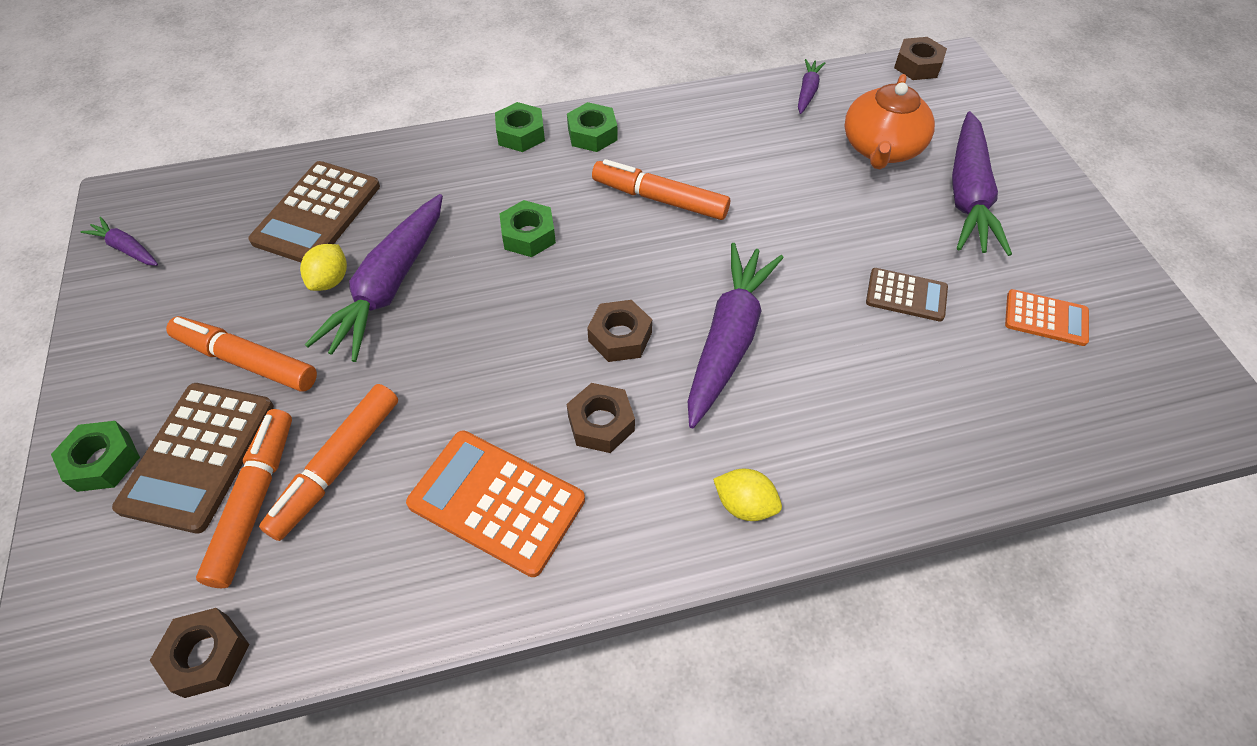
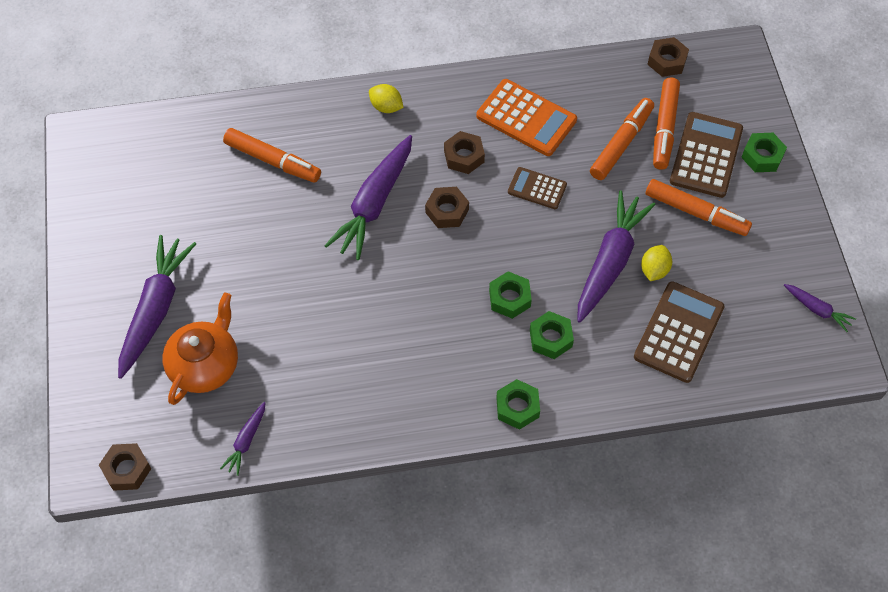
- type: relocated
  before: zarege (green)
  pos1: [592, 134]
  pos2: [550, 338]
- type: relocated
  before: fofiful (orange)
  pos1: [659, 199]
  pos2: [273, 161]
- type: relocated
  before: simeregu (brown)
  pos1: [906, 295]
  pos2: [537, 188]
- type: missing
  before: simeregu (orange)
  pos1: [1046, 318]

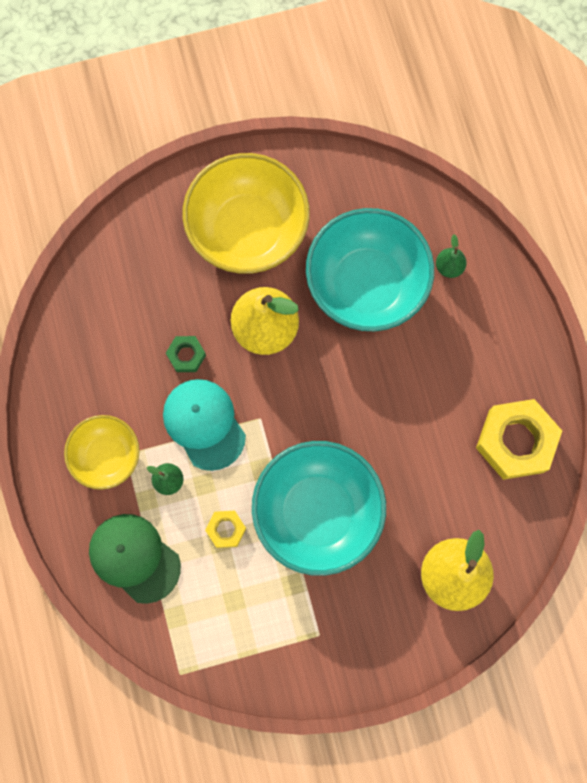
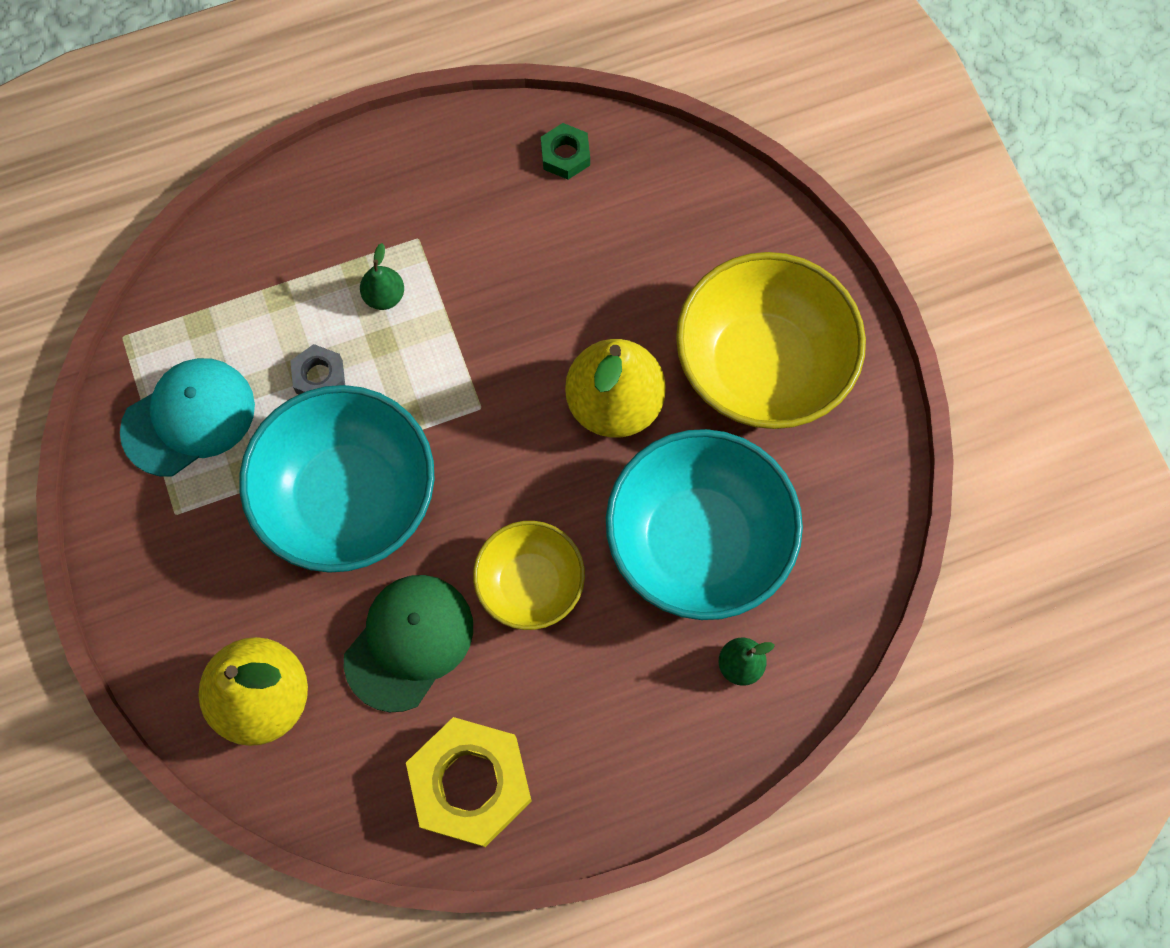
- type: relocated
  before: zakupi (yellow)
  pos1: [106, 456]
  pos2: [530, 584]
- type: relocated
  before: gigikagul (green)
  pos1: [134, 558]
  pos2: [409, 642]
- type: relocated
  before: gigikagul (turquoise)
  pos1: [204, 424]
  pos2: [189, 418]
- type: relocated
  before: zarege (green)
  pos1: [186, 355]
  pos2: [565, 155]
- type: colour
  before: zarege (yellow)
  after: zarege (grey)
  pos1: [226, 529]
  pos2: [319, 376]

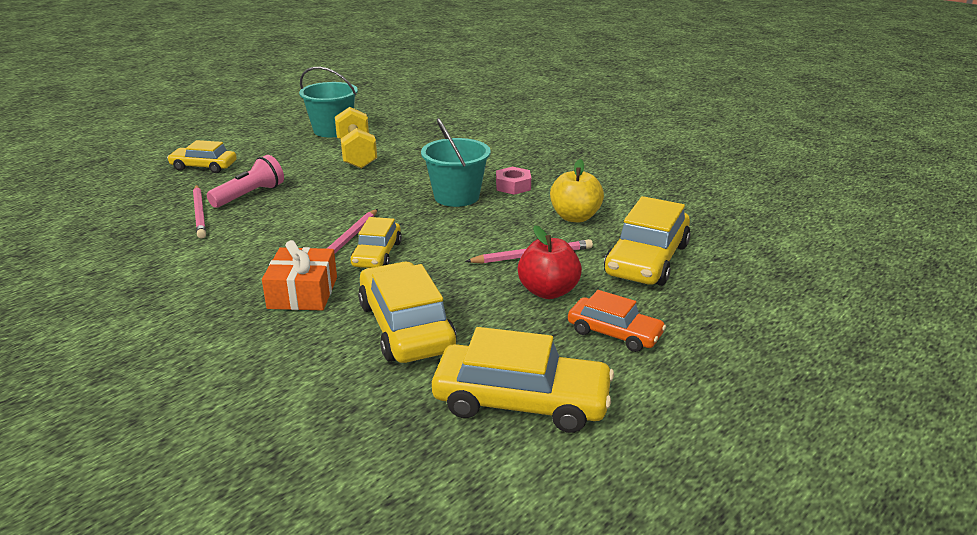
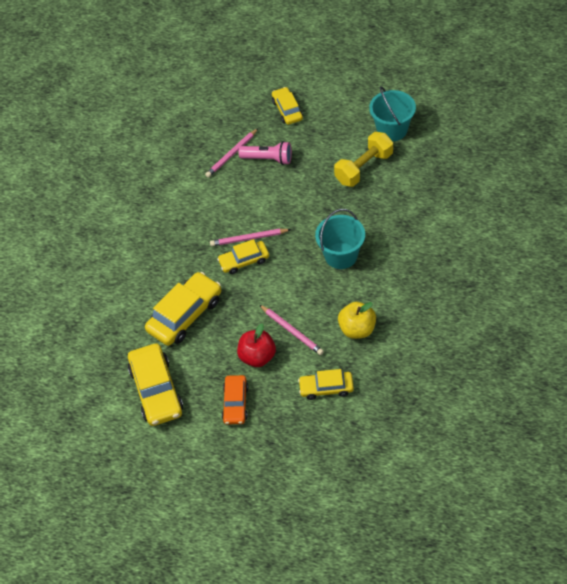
- type: missing
  before: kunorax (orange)
  pos1: [302, 293]
- type: missing
  before: zarege (pink)
  pos1: [513, 186]
- type: size
  before: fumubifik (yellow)
  pos1: [647, 259]
  pos2: [326, 388]
  scale: 0.61

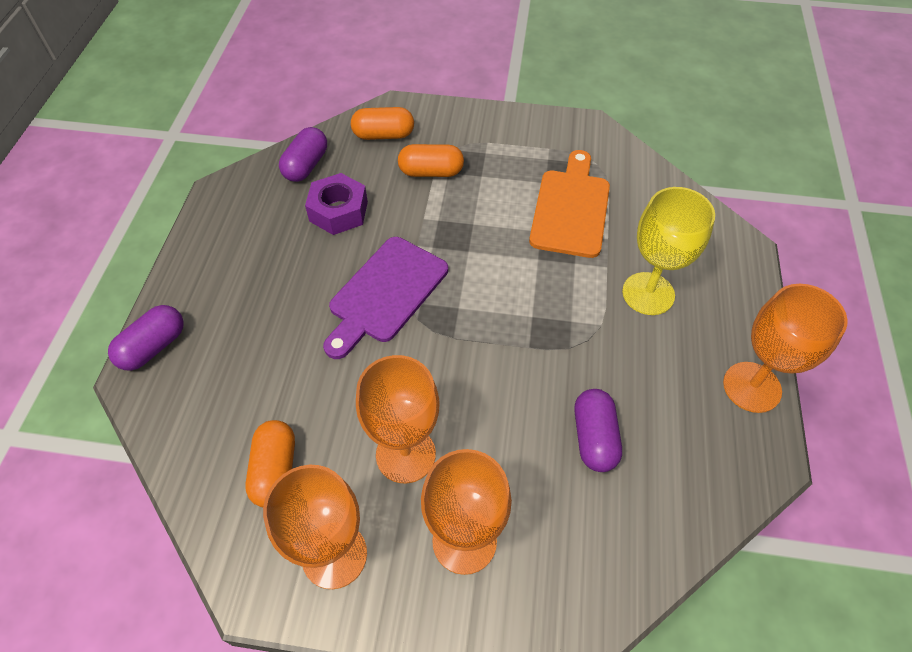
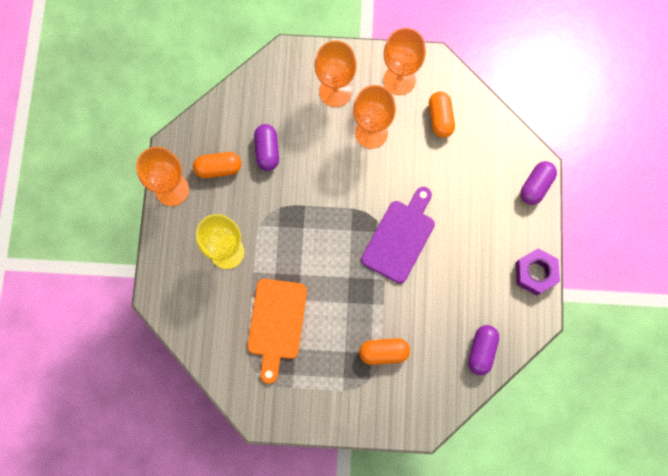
- type: relocated
  before: zarege (purple)
  pos1: [338, 211]
  pos2: [535, 273]
- type: relocated
  before: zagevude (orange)
  pos1: [383, 135]
  pos2: [218, 168]

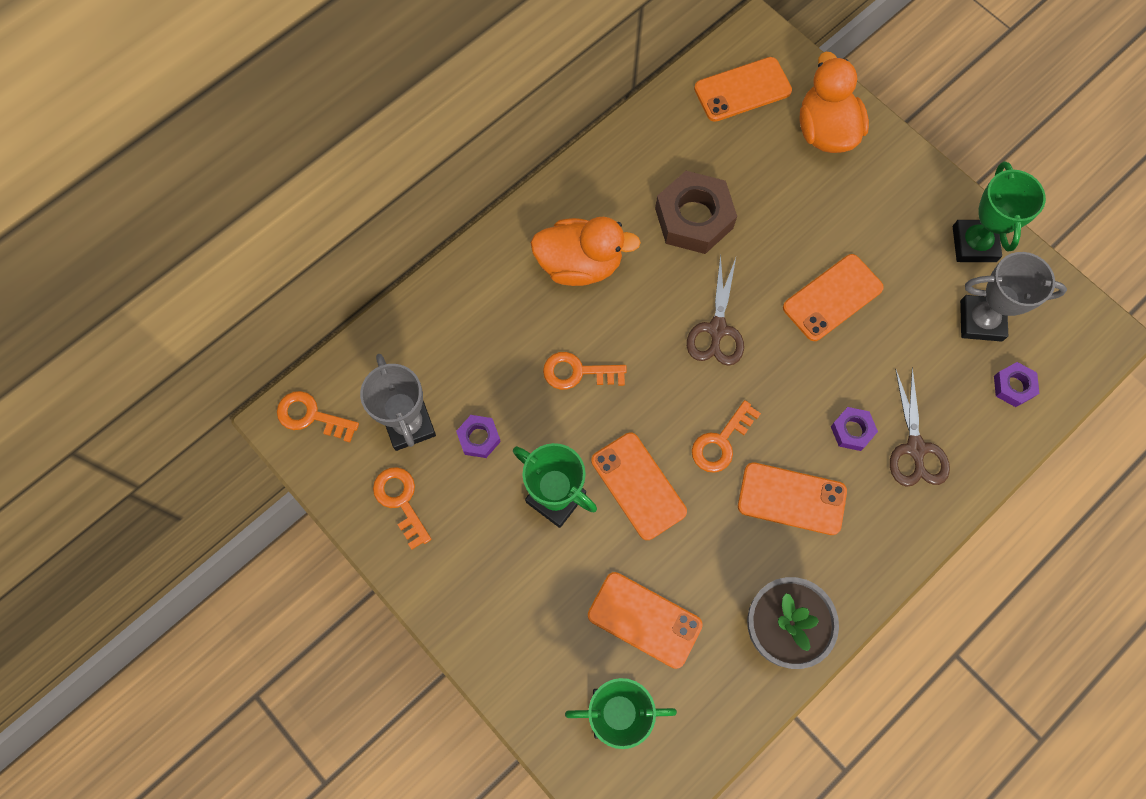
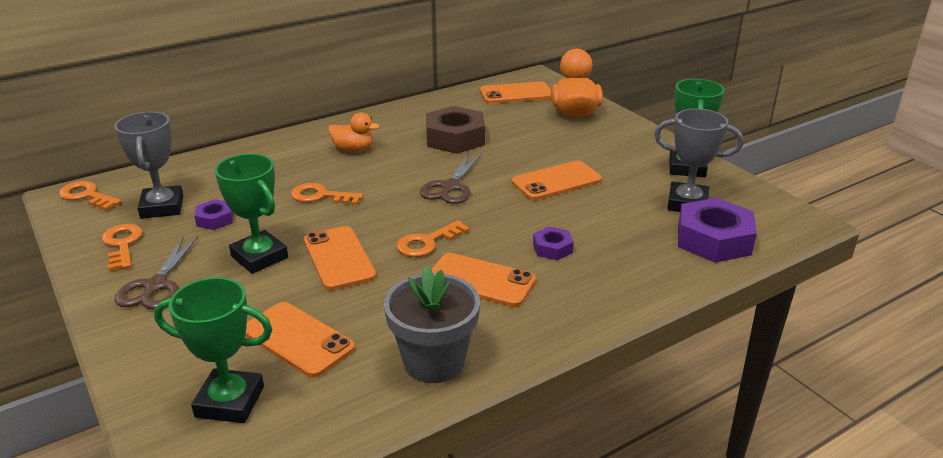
- type: size
  before: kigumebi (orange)
  pos1: [580, 264]
  pos2: [353, 149]
  scale: 0.62
- type: relocated
  before: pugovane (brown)
  pos1: [915, 448]
  pos2: [156, 285]
- type: size
  before: zarege (purple)
  pos1: [1013, 386]
  pos2: [713, 239]
  scale: 1.97

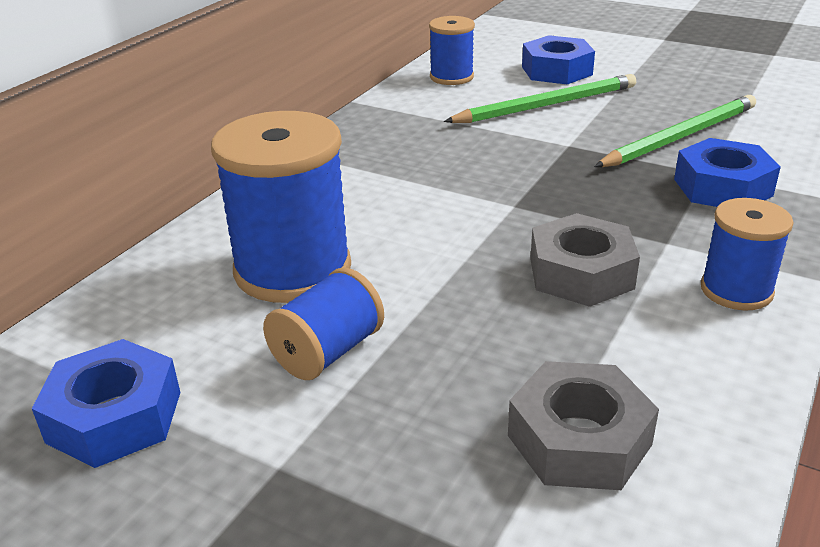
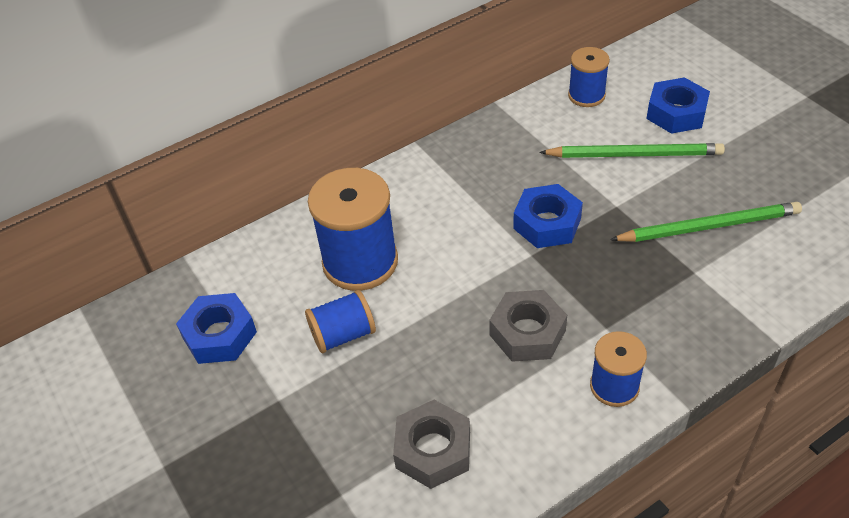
- type: relocated
  before: zarege (blue)
  pos1: [722, 187]
  pos2: [547, 223]

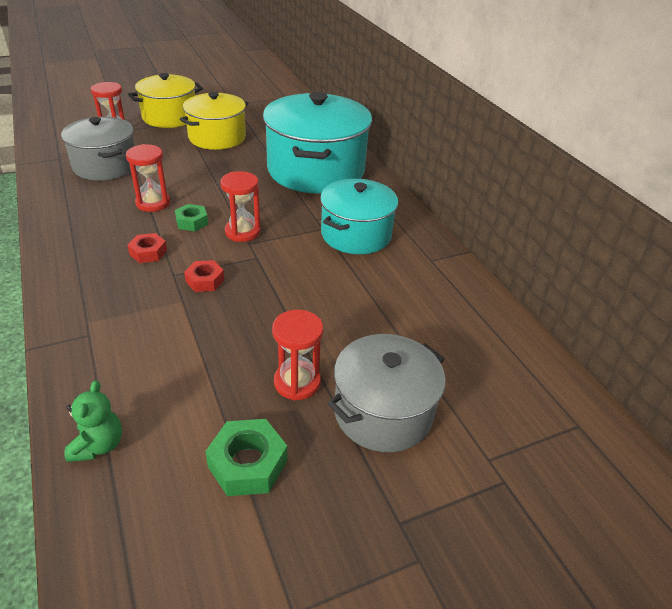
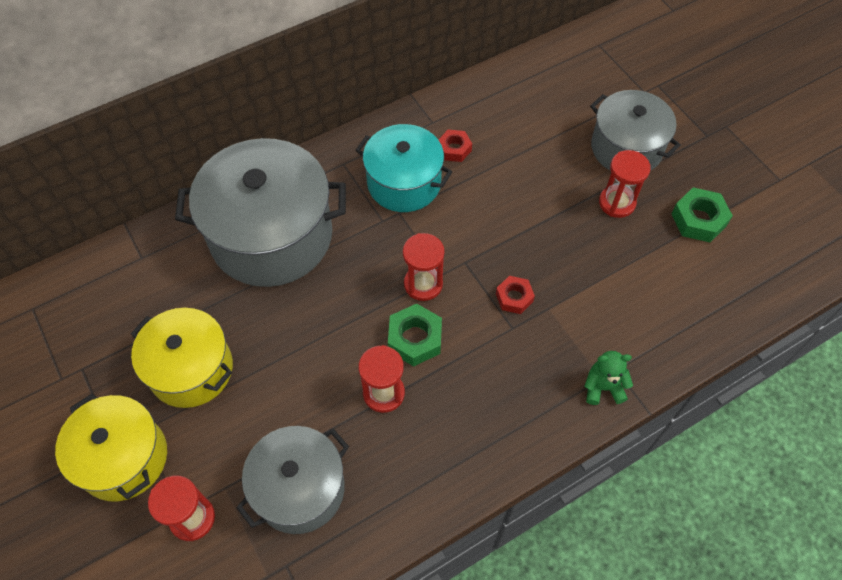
- type: relocated
  before: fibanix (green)
  pos1: [98, 445]
  pos2: [603, 387]
- type: relocated
  before: zarege (red)
  pos1: [148, 252]
  pos2: [454, 149]
- type: size
  before: zarege (green)
  pos1: [192, 222]
  pos2: [415, 339]
  scale: 1.52
- type: colour
  before: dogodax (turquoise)
  after: dogodax (grey)
  pos1: [316, 170]
  pos2: [271, 235]

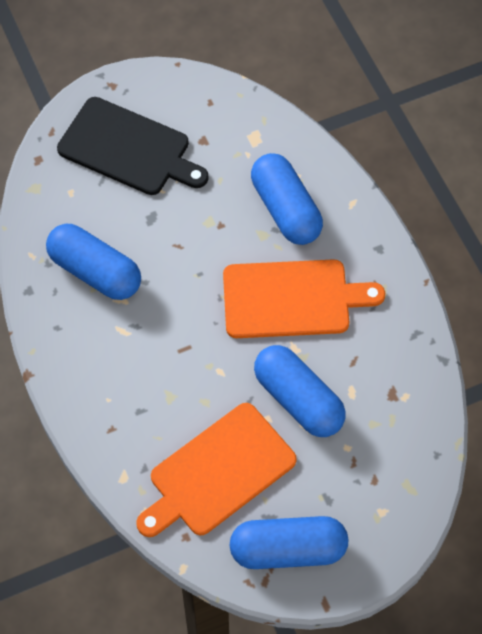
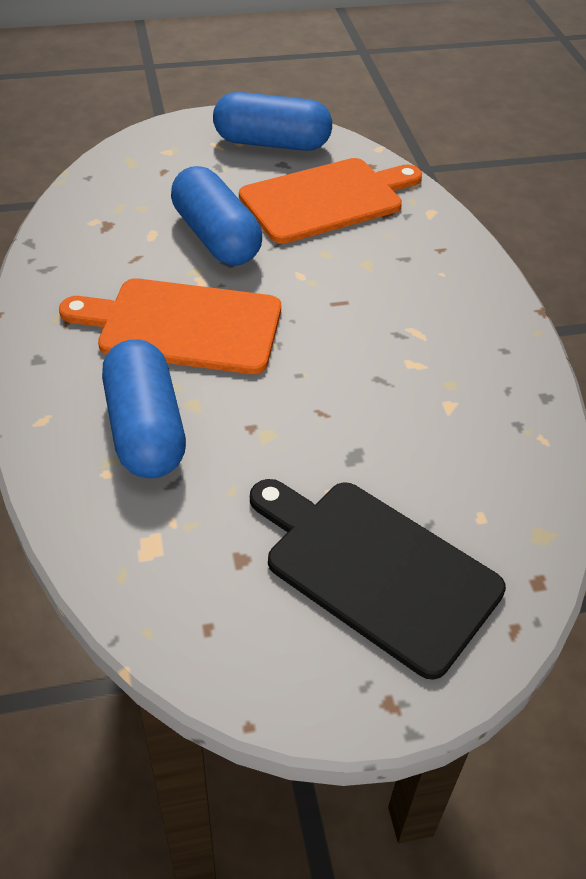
- type: missing
  before: zagevude (blue)
  pos1: [95, 271]

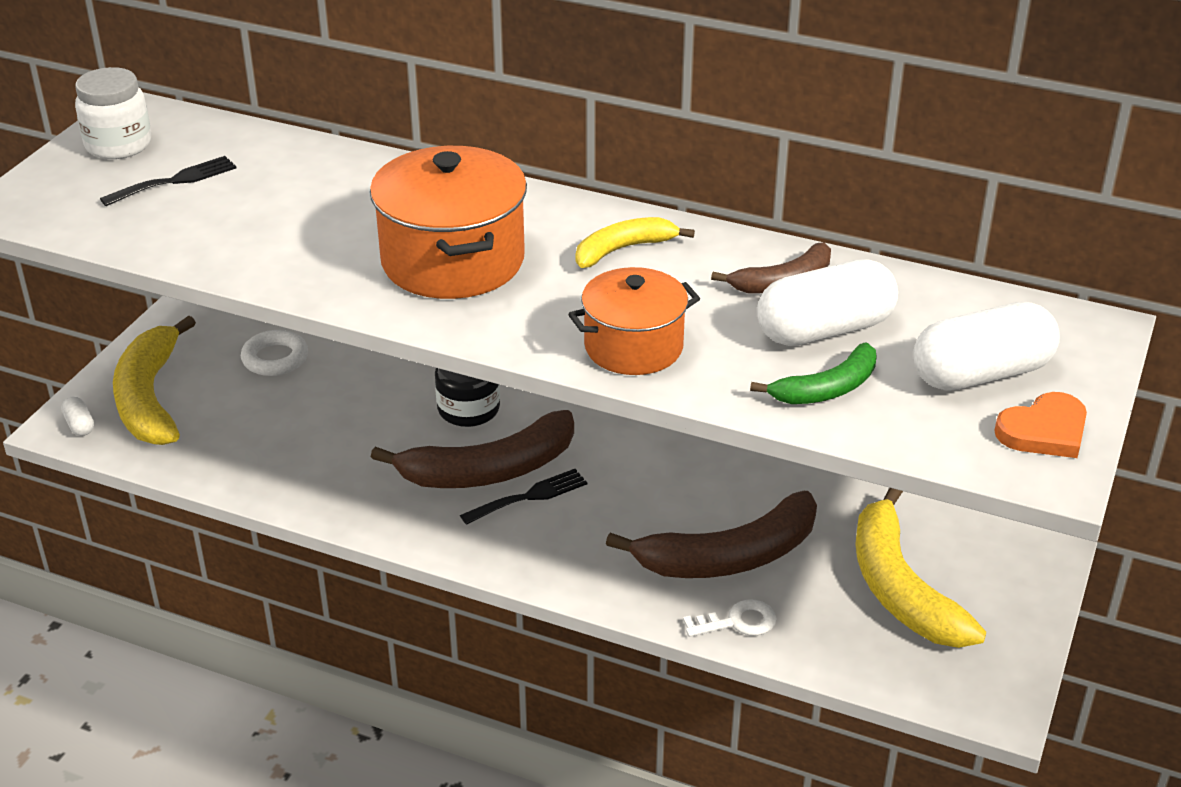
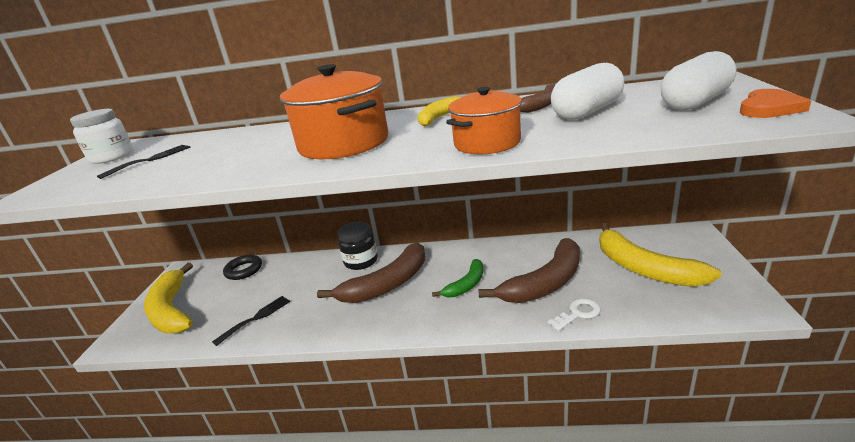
- type: missing
  before: zagevude (white)
  pos1: [80, 425]
- type: colour
  before: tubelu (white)
  after: tubelu (black)
  pos1: [275, 358]
  pos2: [244, 270]
- type: relocated
  before: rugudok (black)
  pos1: [530, 496]
  pos2: [256, 318]
- type: relocated
  before: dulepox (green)
  pos1: [826, 389]
  pos2: [466, 285]

